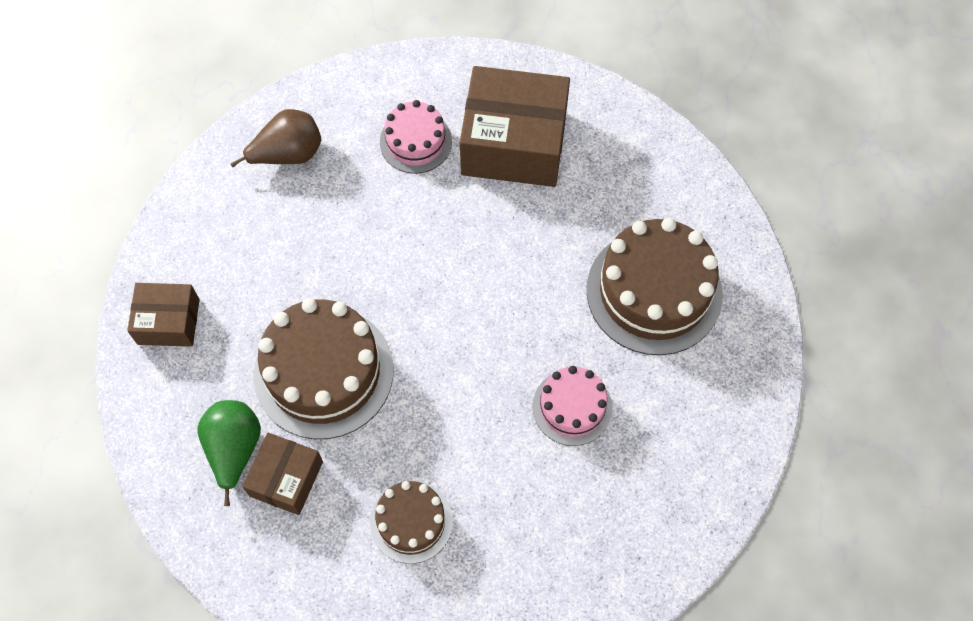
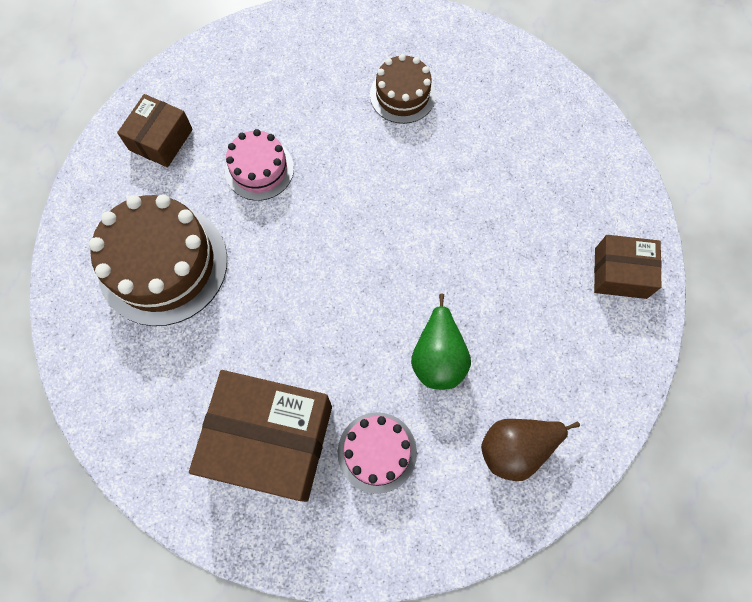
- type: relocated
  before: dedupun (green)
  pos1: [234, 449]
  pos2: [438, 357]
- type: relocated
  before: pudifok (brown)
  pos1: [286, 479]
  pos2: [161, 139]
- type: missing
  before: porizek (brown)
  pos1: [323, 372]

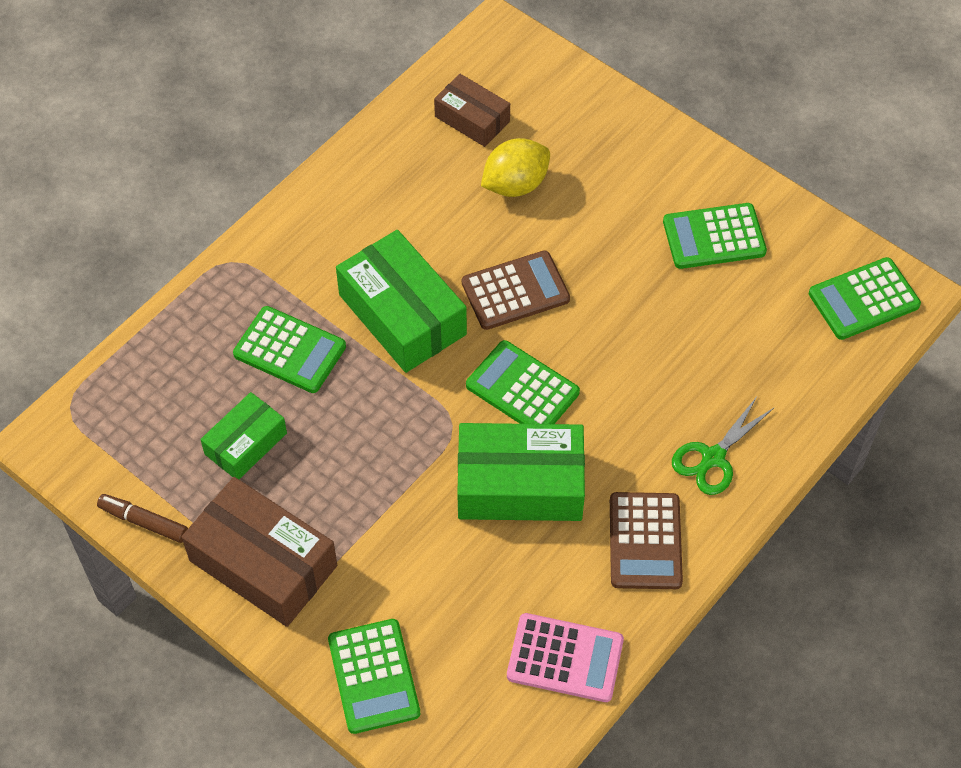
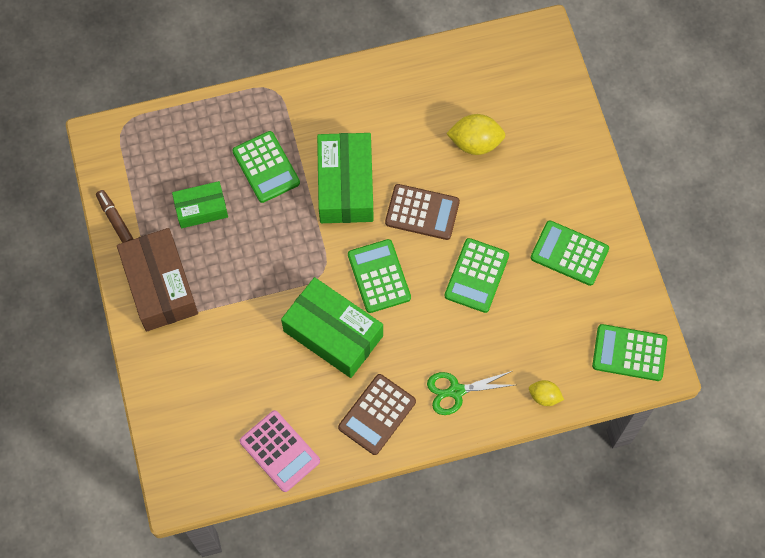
- type: relocated
  before: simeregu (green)
  pos1: [373, 676]
  pos2: [476, 275]
- type: missing
  before: pudifok (brown)
  pos1: [472, 119]
- type: appeared
  after: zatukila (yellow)
  pos2: [544, 396]

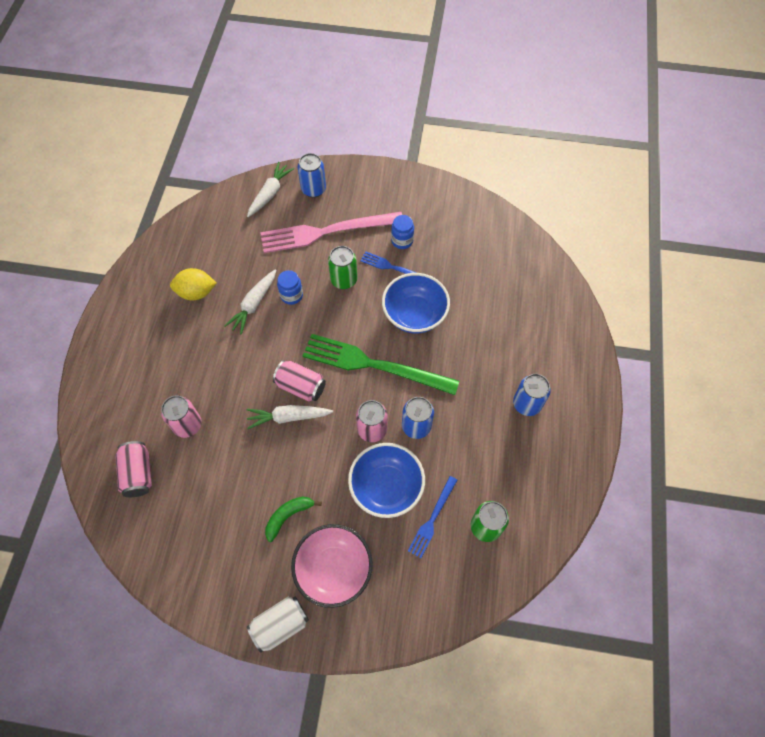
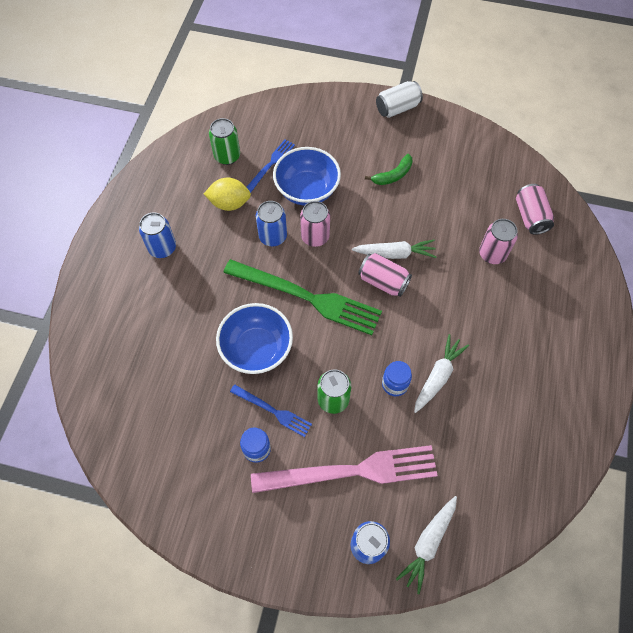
- type: relocated
  before: zatukila (yellow)
  pos1: [196, 292]
  pos2: [229, 203]
- type: missing
  before: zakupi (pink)
  pos1: [334, 569]

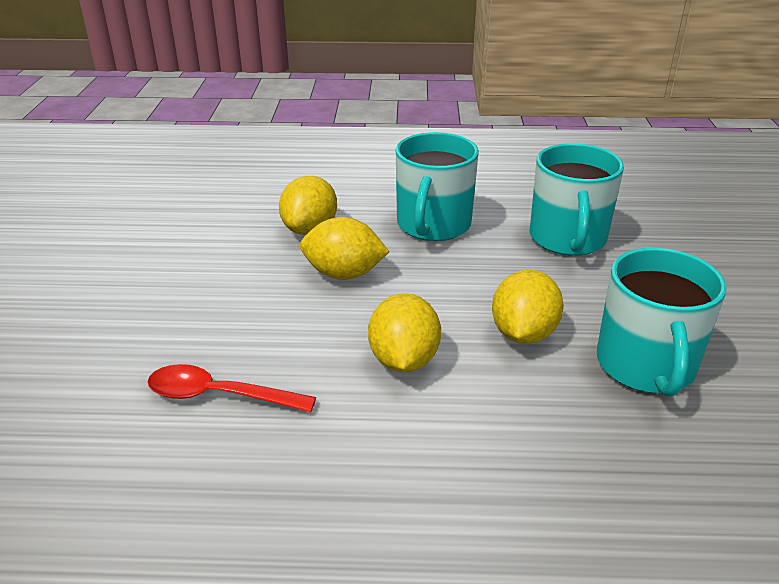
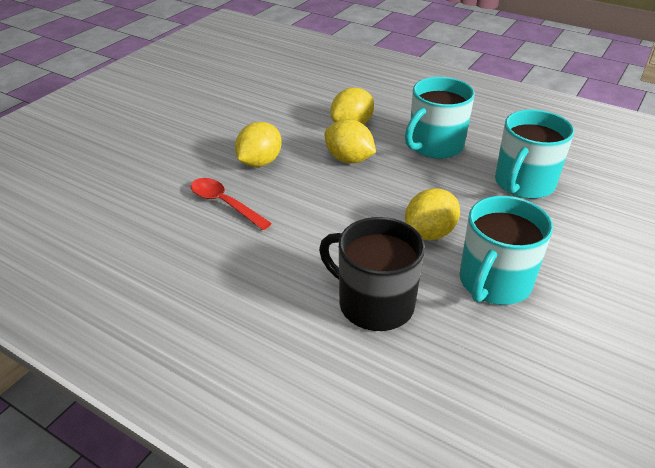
- type: relocated
  before: zatukila (yellow)
  pos1: [404, 360]
  pos2: [259, 162]
- type: appeared
  after: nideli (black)
  pos2: [374, 303]

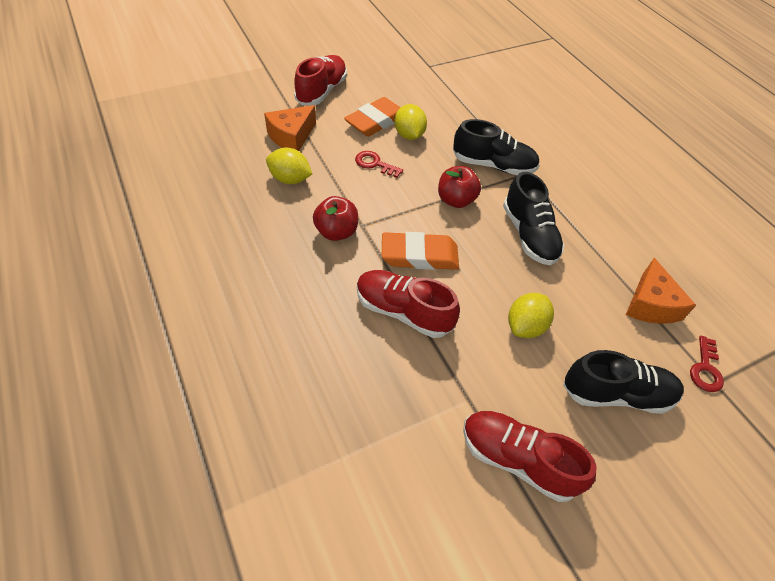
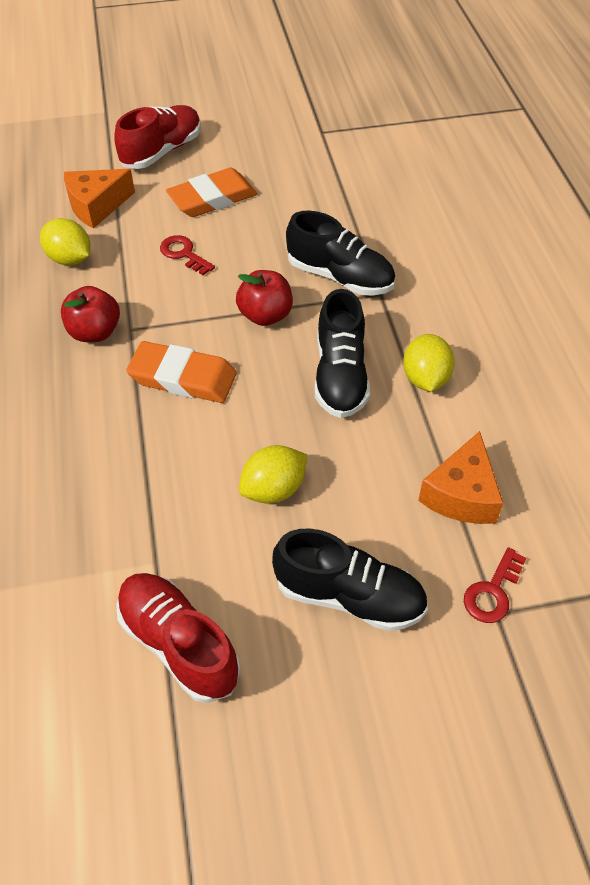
- type: missing
  before: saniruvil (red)
  pos1: [403, 312]
- type: relocated
  before: zatukila (yellow)
  pos1: [409, 135]
  pos2: [425, 379]

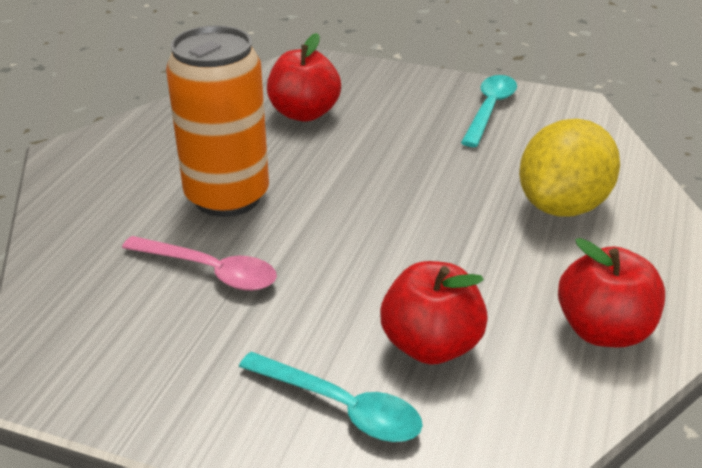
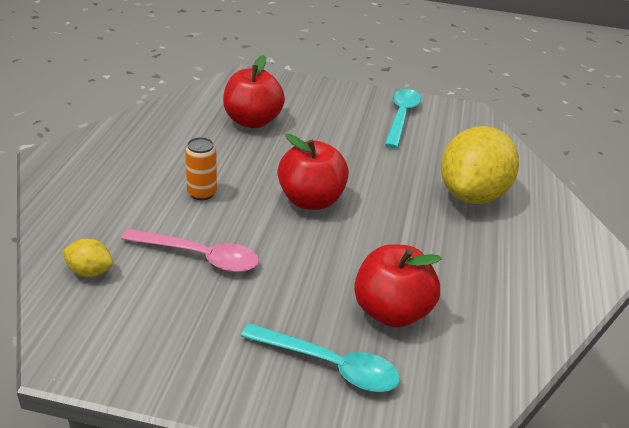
- type: size
  before: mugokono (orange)
  pos1: [227, 197]
  pos2: [202, 193]
  scale: 0.42
- type: relocated
  before: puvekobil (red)
  pos1: [603, 330]
  pos2: [311, 200]
- type: appeared
  after: zatukila (yellow)
  pos2: [90, 272]

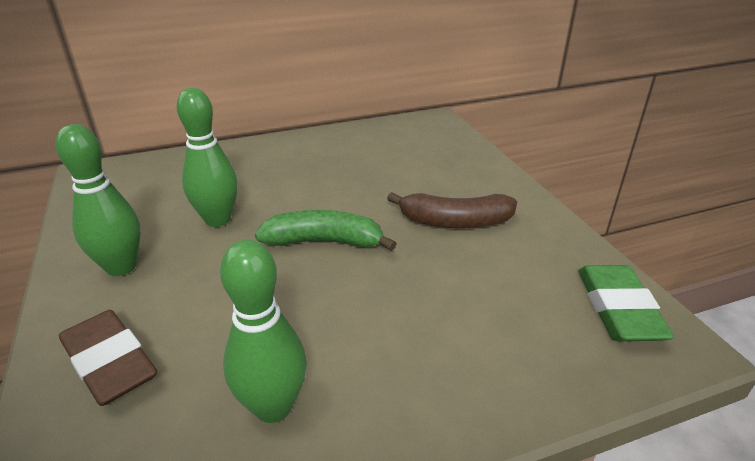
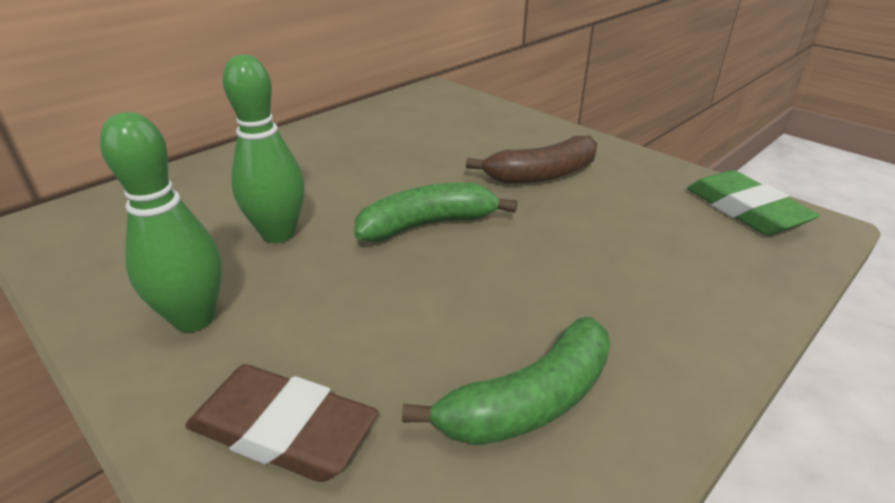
- type: exchanged
  before: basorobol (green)
  after: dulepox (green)
  pos1: [273, 407]
  pos2: [530, 401]

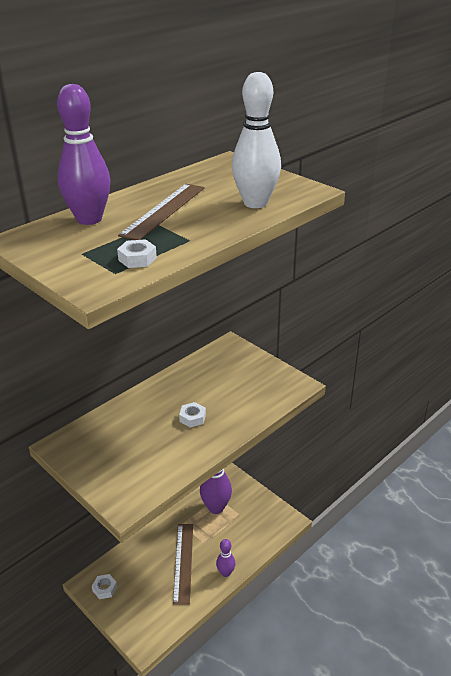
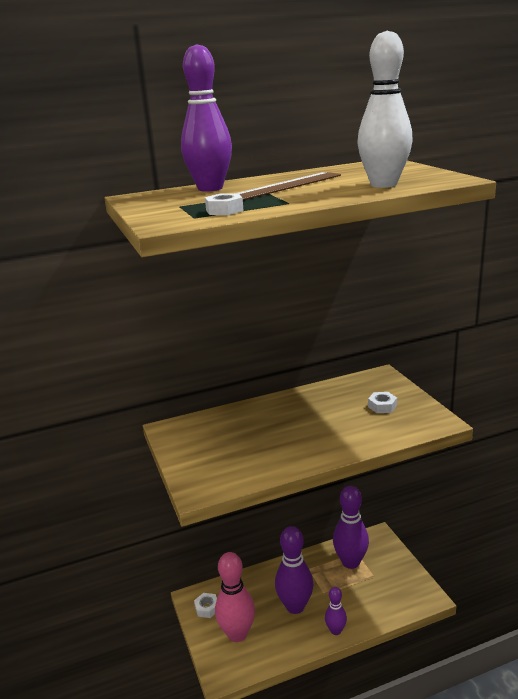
- type: exchanged
  before: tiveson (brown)
  after: basorobol (purple)
  pos1: [183, 562]
  pos2: [295, 606]
- type: relocated
  before: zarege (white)
  pos1: [192, 418]
  pos2: [382, 406]
- type: appeared
  after: basorobol (pink)
  pos2: [237, 634]

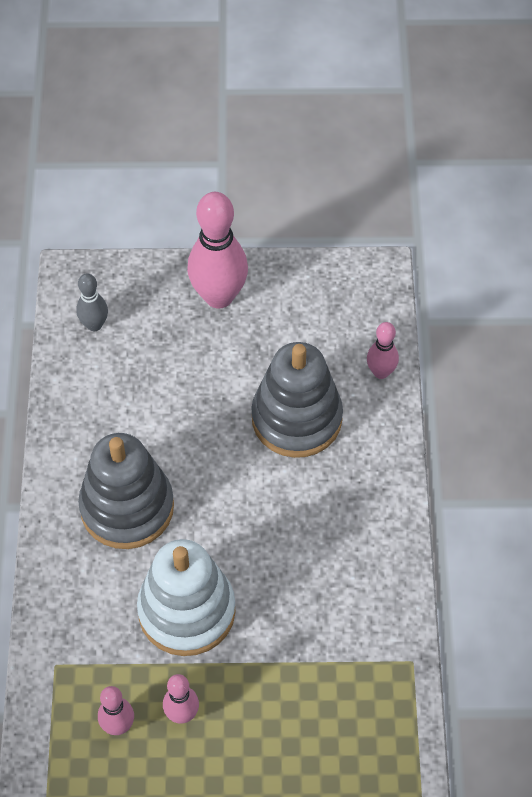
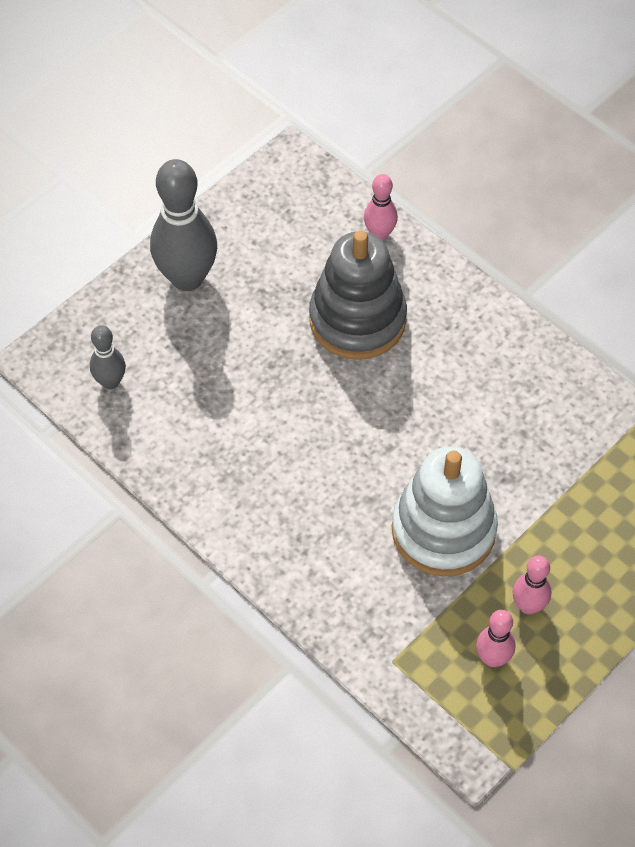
- type: missing
  before: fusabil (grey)
  pos1: [127, 507]
- type: colour
  before: basorobol (pink)
  after: basorobol (grey)
  pos1: [219, 296]
  pos2: [187, 278]

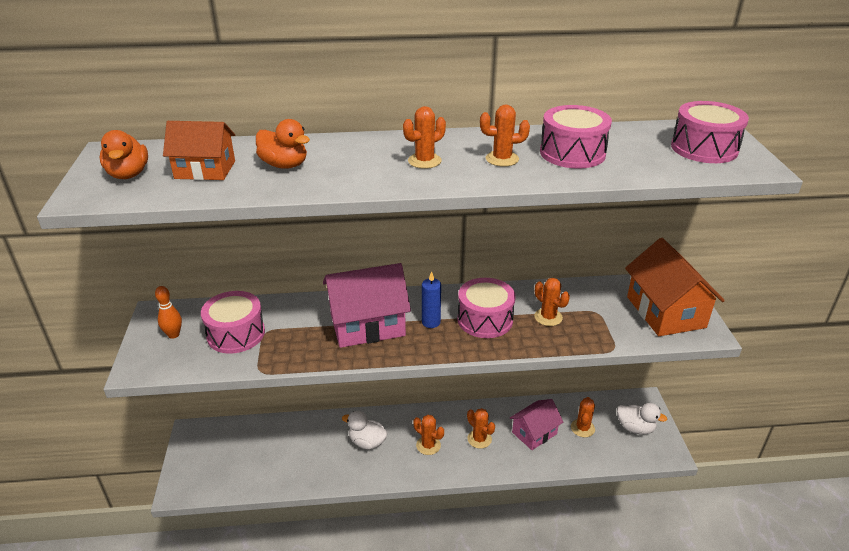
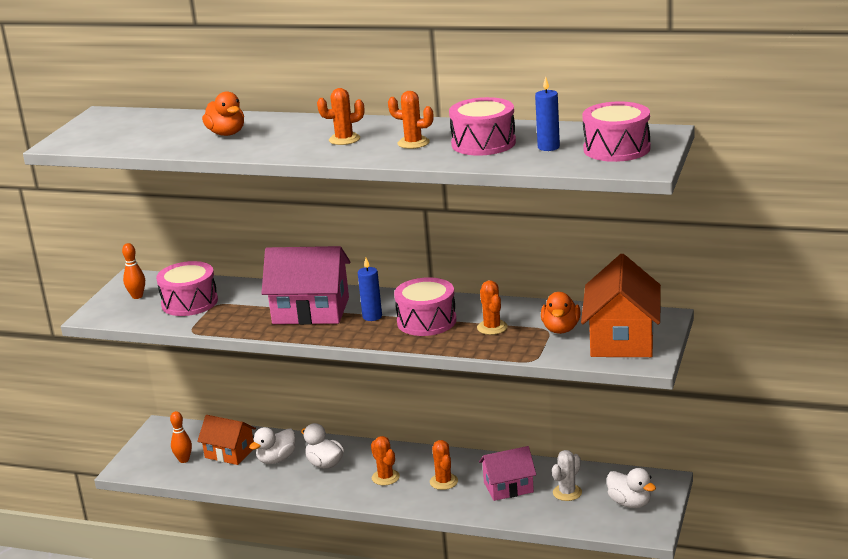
- type: relocated
  before: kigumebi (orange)
  pos1: [128, 174]
  pos2: [561, 329]
- type: relocated
  before: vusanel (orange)
  pos1: [205, 170]
  pos2: [229, 453]
- type: colour
  before: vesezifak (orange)
  after: vesezifak (white)
  pos1: [582, 428]
  pos2: [567, 492]
- type: appeared
  after: basorobol (orange)
  pos2: [184, 460]
- type: appeared
  after: kigumebi (white)
  pos2: [276, 459]
- type: appeared
  after: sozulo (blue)
  pos2: [548, 147]

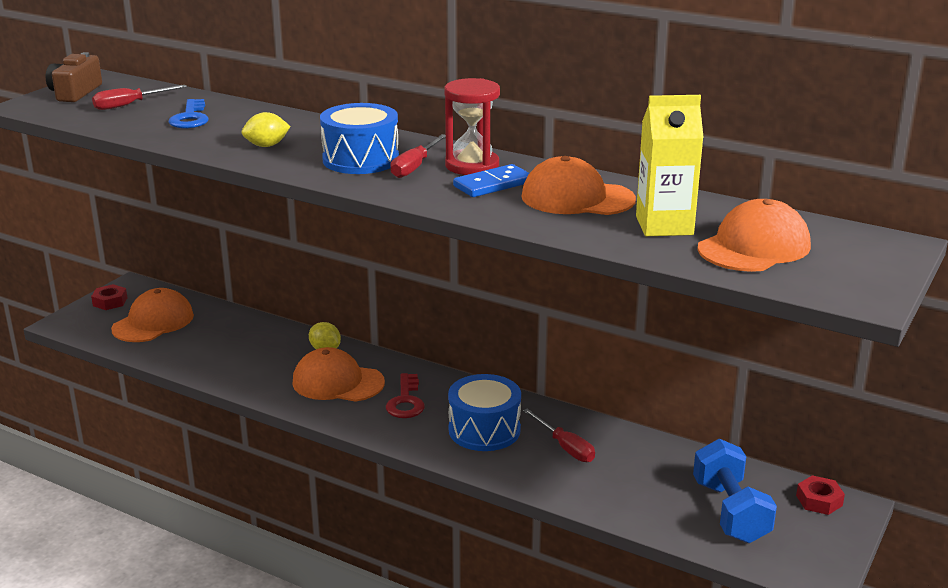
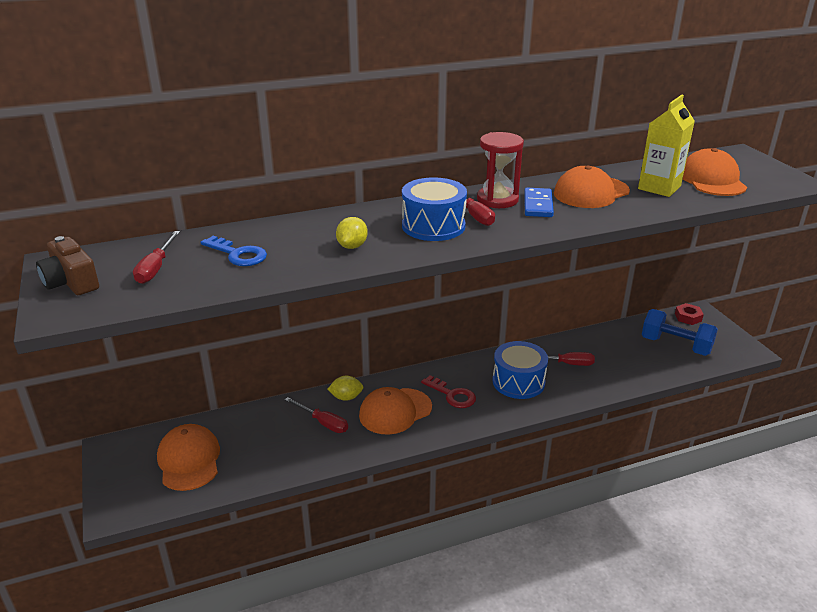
- type: missing
  before: zarege (red)
  pos1: [110, 302]
- type: appeared
  after: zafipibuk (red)
  pos2: [323, 423]

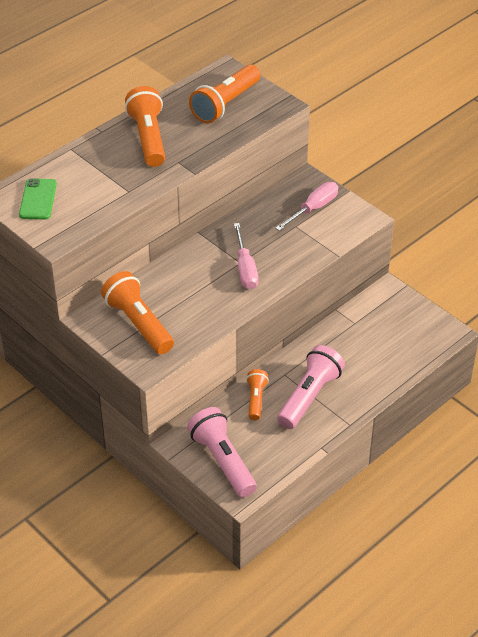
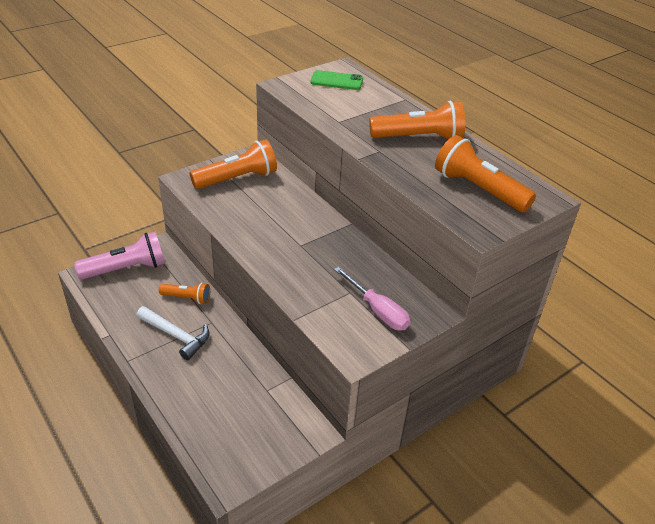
- type: missing
  before: zafipibuk (pink)
  pos1: [245, 269]
- type: exchanged
  before: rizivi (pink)
  after: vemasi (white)
  pos1: [309, 396]
  pos2: [176, 336]

